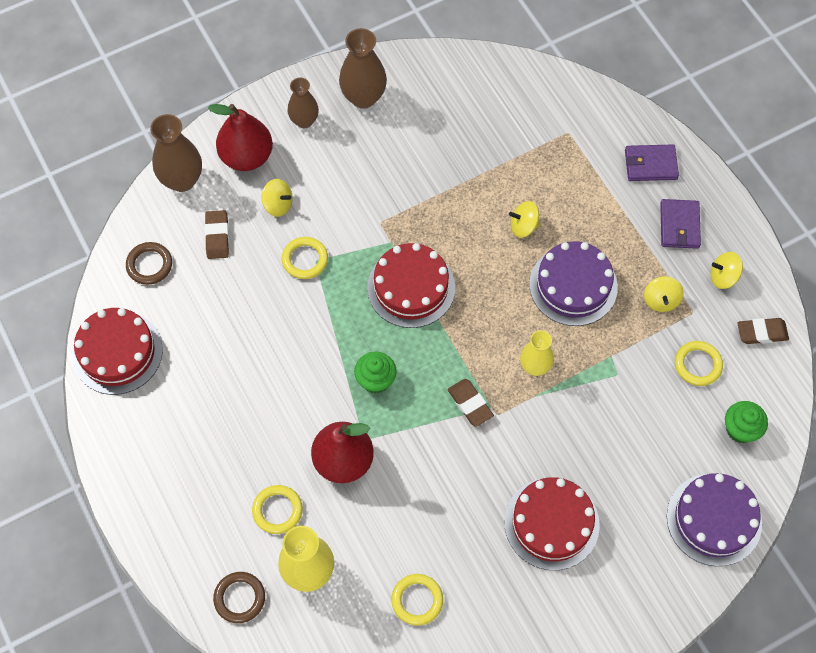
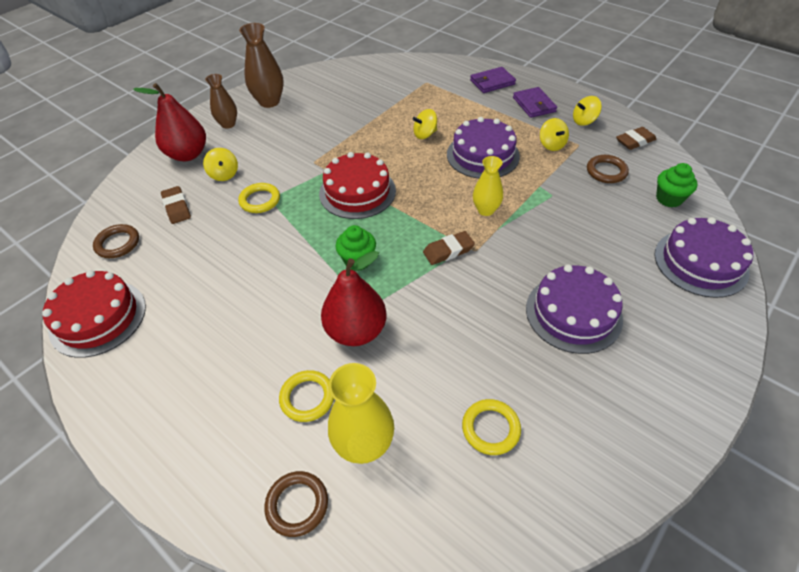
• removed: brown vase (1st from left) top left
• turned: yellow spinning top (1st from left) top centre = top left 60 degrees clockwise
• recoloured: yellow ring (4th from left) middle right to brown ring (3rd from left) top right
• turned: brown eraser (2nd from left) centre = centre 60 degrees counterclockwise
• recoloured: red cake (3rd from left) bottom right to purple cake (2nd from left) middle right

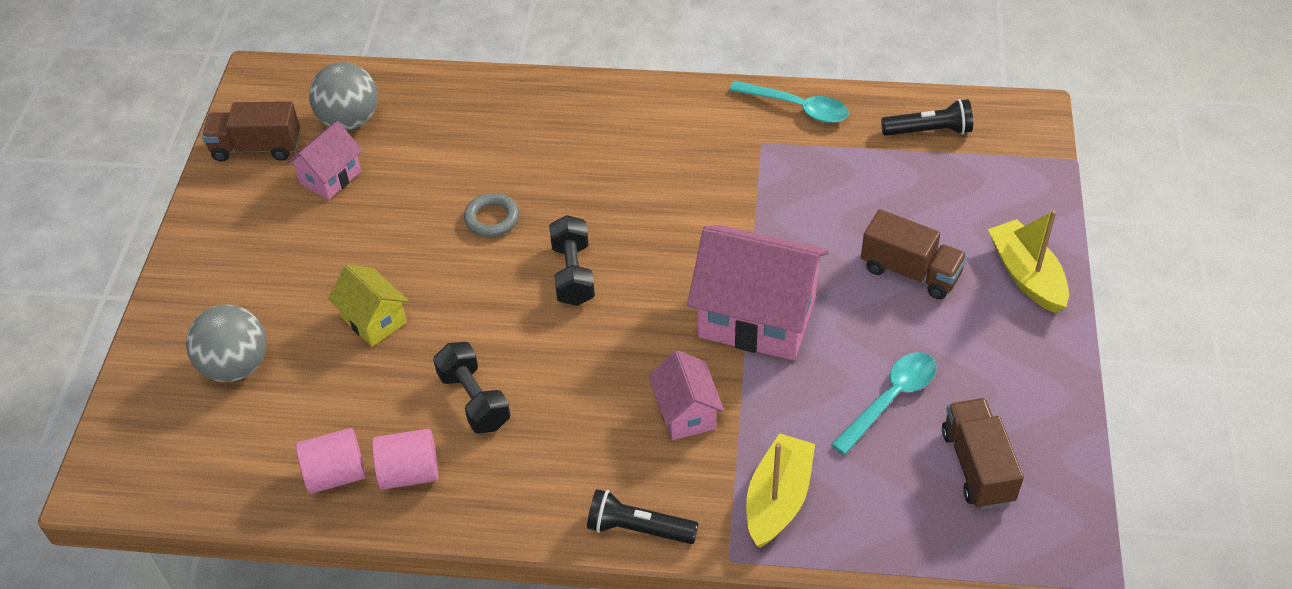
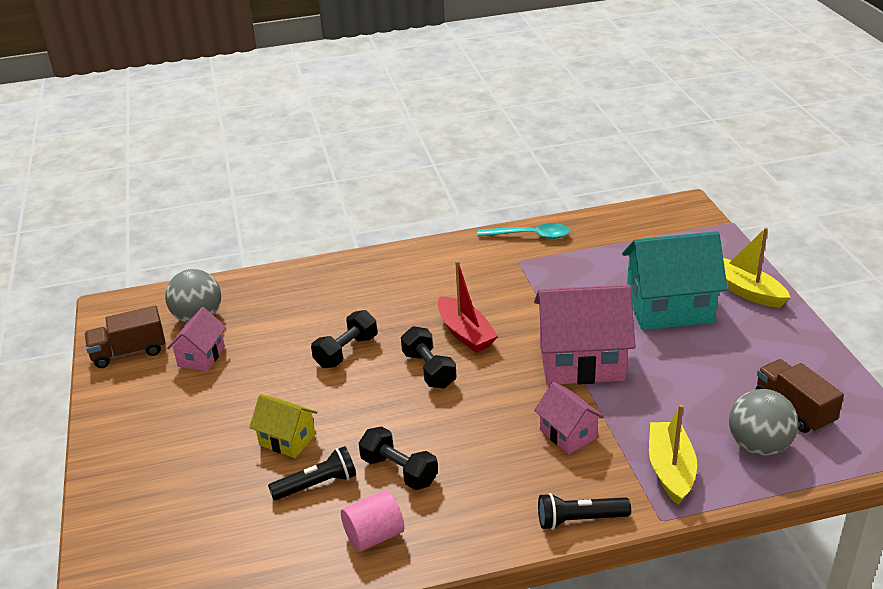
• moved: black flashlight (2nd from left in the first image) top right to black flashlight (1st from left) bottom centre
• replaced: grey ring centre to black dumbbell (1st from left) centre
• replaced: brown truck (2nd from left) middle right to turquoise house middle right
• moved: grey ball (1st from left in the first image) middle left to grey ball (2nd from left) bottom right
• removed: turquoise spoon (2nd from left) bottom right
• removed: pink cylinder (1st from left) bottom left
• added: red boat centre

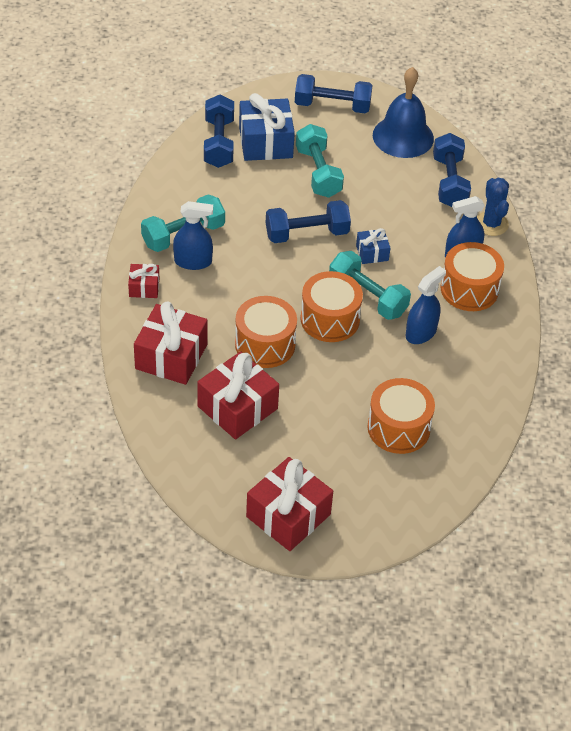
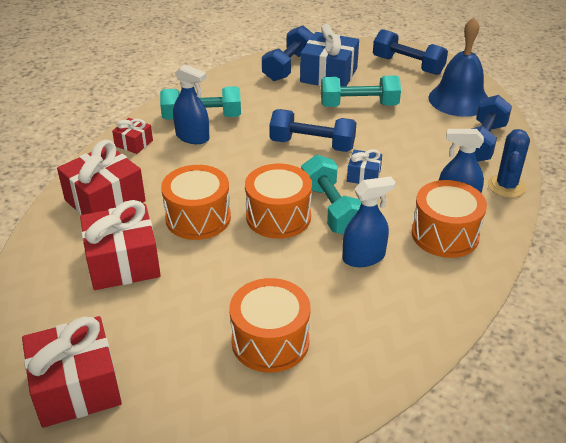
• turned: turquoise dumbbell (2nd from left in the first image) top centre = top centre 75 degrees clockwise

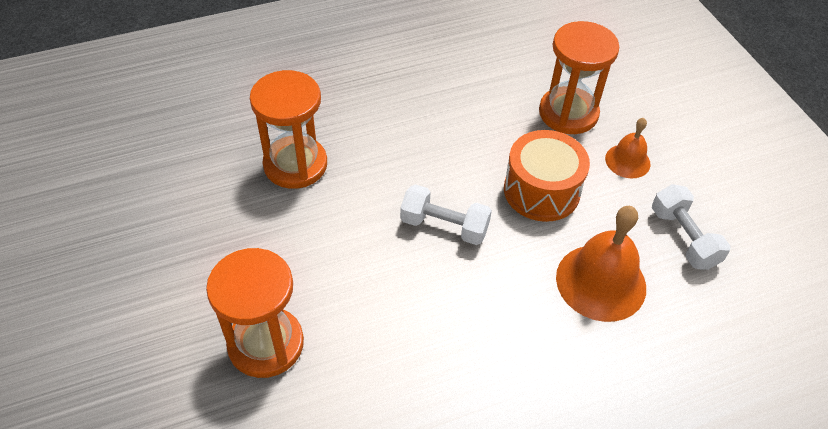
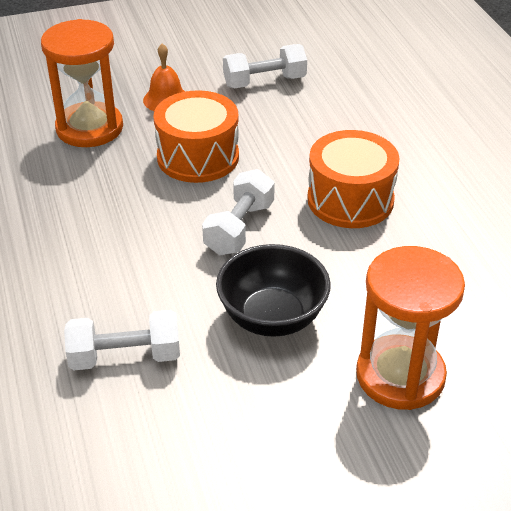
• replaced: orange hourglass (2nd from left) top centre to white dumbbell (1st from left) middle left
• removed: orange bell (1st from left) middle right
• added: orange drum (2nd from left) middle right
• added: black bowl centre

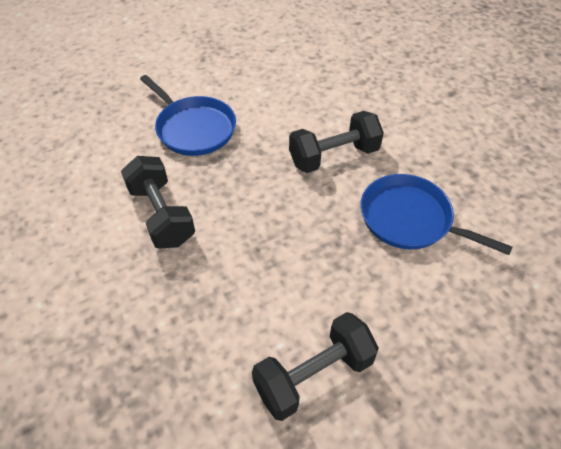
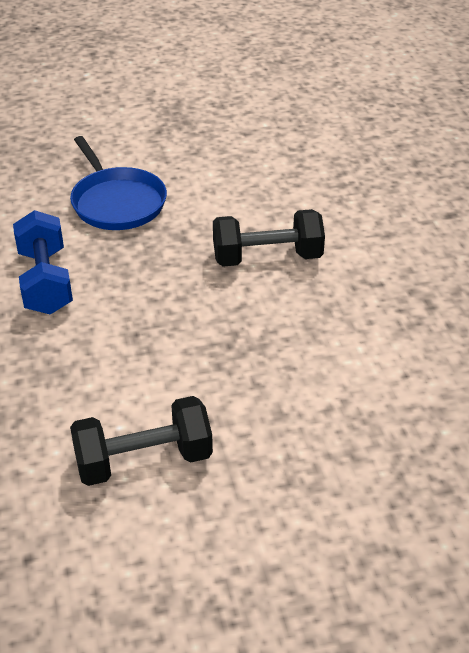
• recoloured: black dumbbell (1st from left) middle left to blue dumbbell middle left
• removed: blue pan (2nd from left) middle right

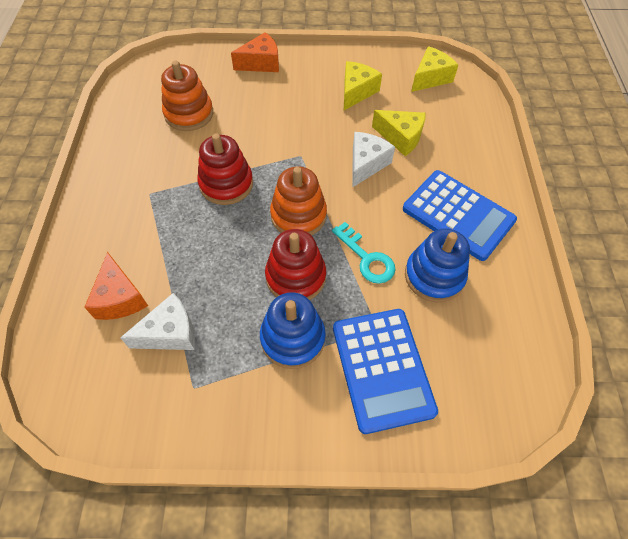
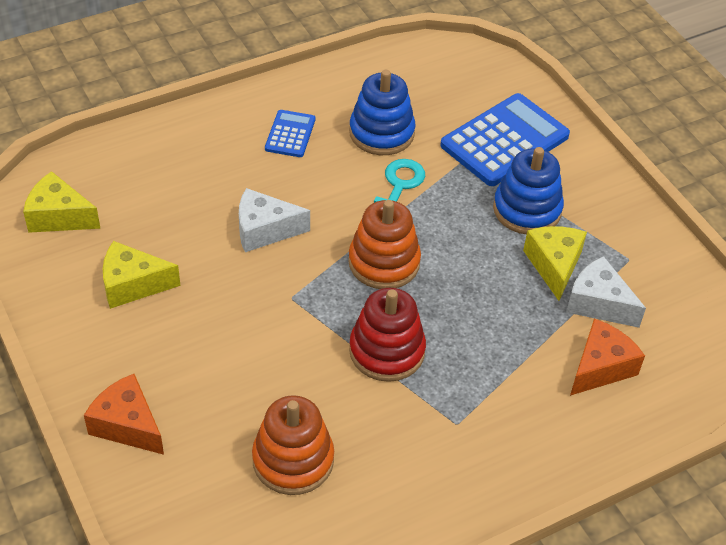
• moved: yellow cheese (2nd from left in the first image) top centre to yellow cheese (3rd from left) middle right
• resized: blue calculator (2nd from left in the first image) middle right = top centre x0.51
• removed: red stacking toy (2nd from left) centre

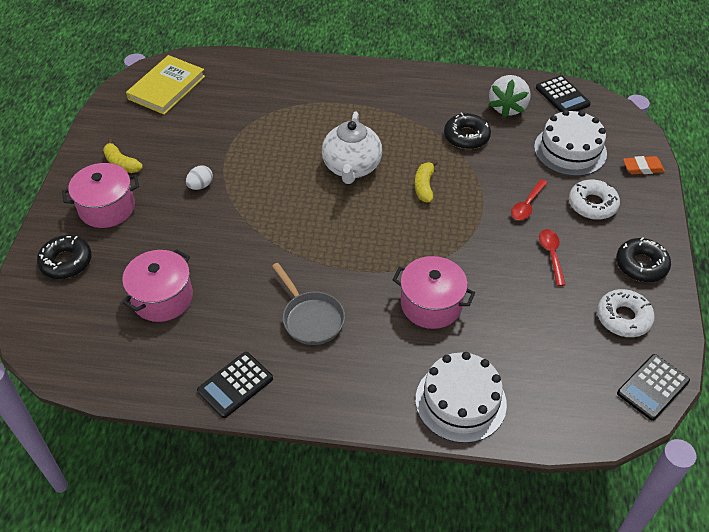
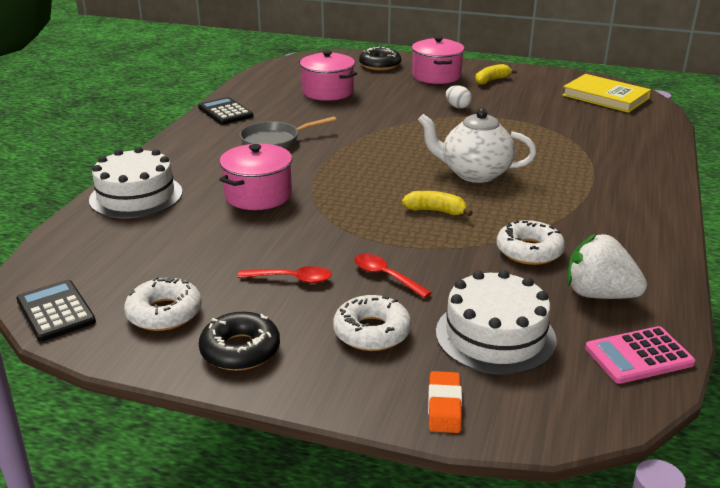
• recoloured: black calculator (2nd from left) top right to pink calculator bottom right
• recoloured: black donut (2nd from left) top centre to white donut (3rd from left) middle right

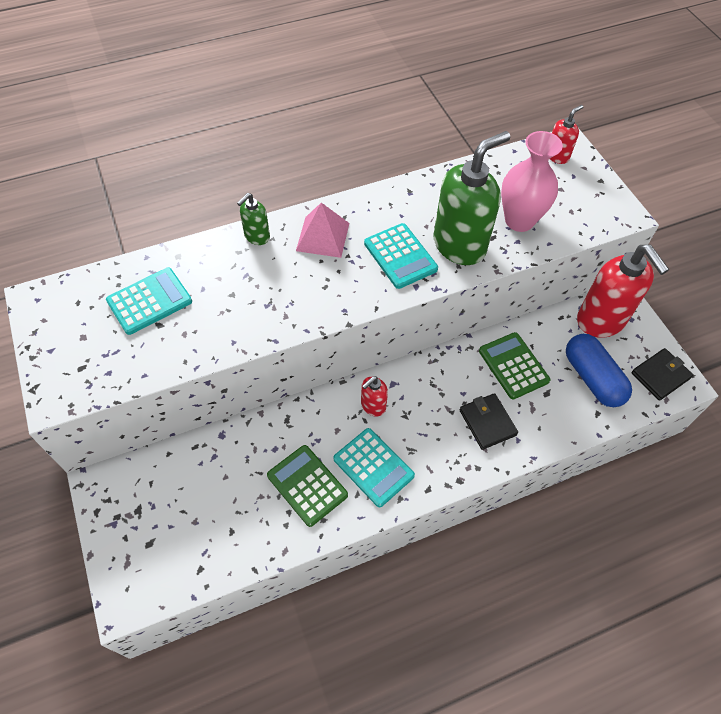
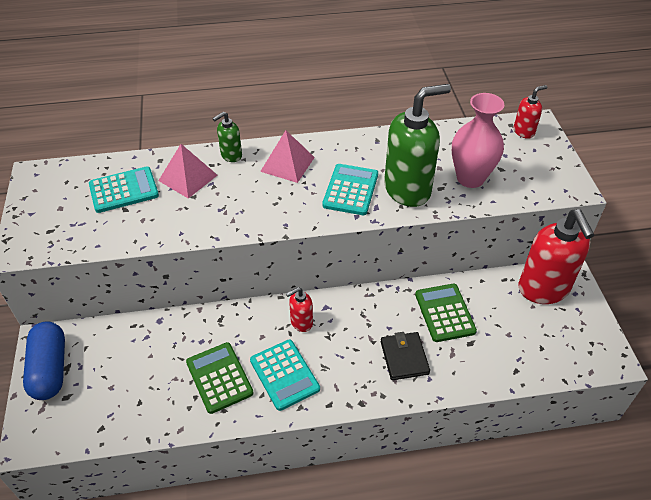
• turned: turquoise calculator (3rd from left) centre = centre 150 degrees counterclockwise
• moved: blue capsule middle right to bottom left
• removed: black wallet (2nd from left) middle right
• added: pink pyramid (1st from left) middle left

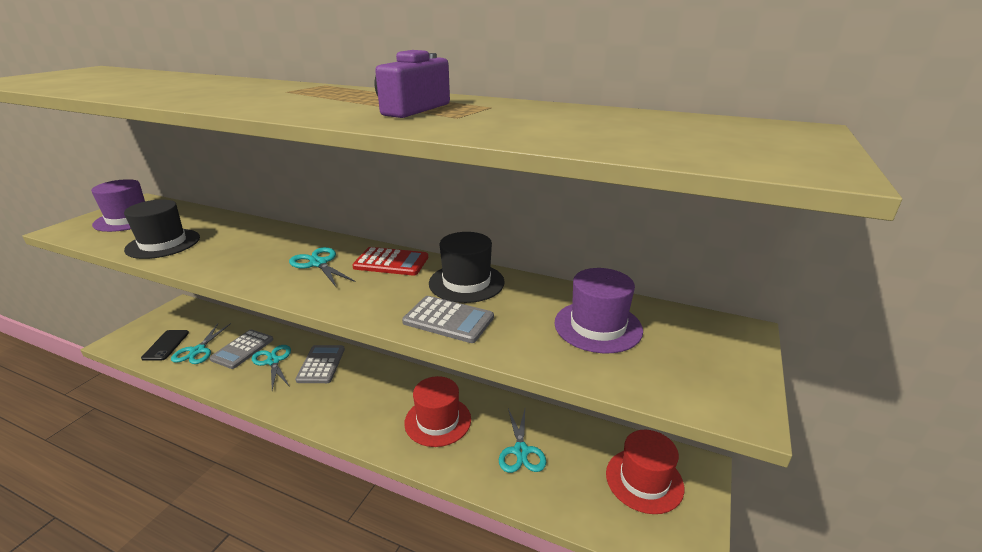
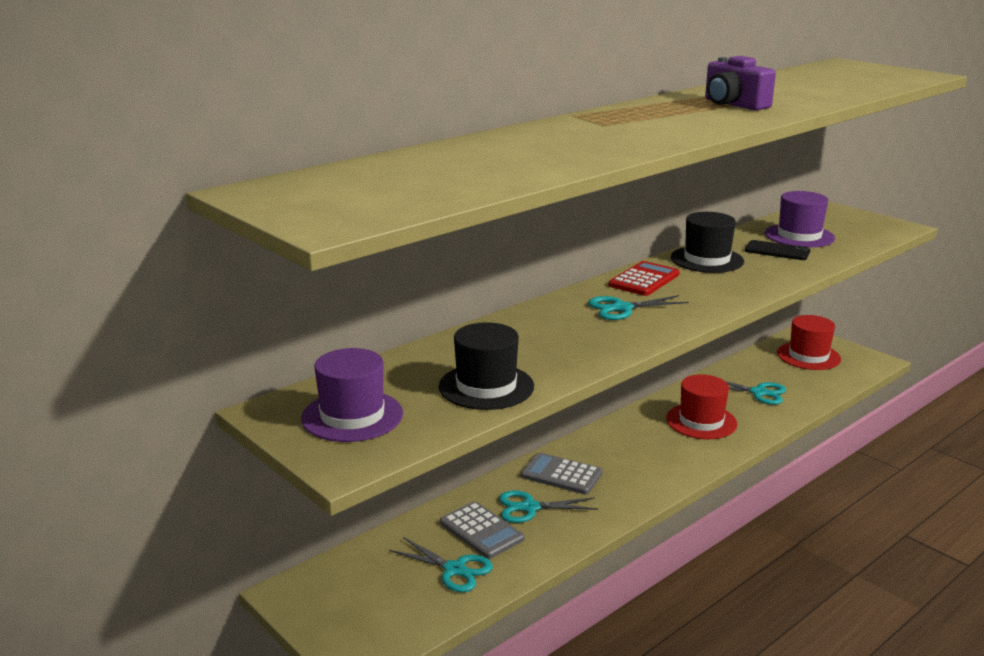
• removed: grey calculator (3rd from left) centre
• moved: black phone middle left to middle right

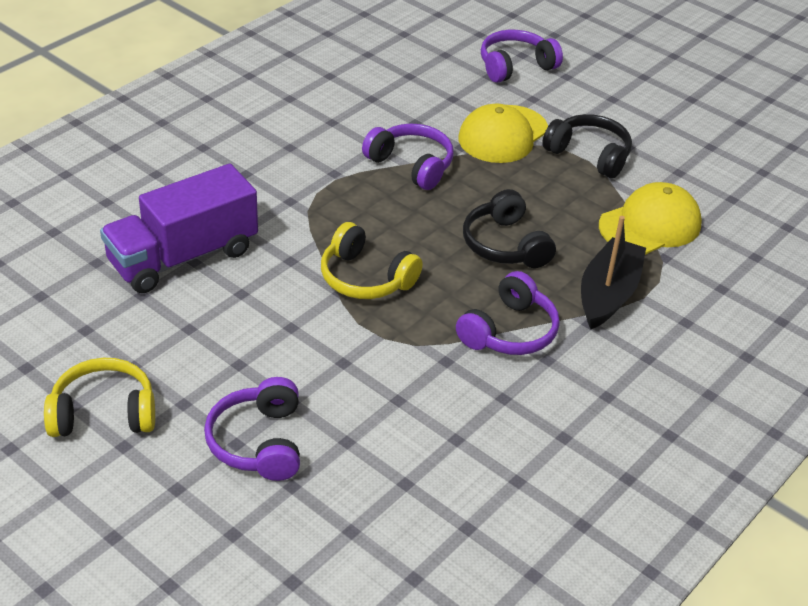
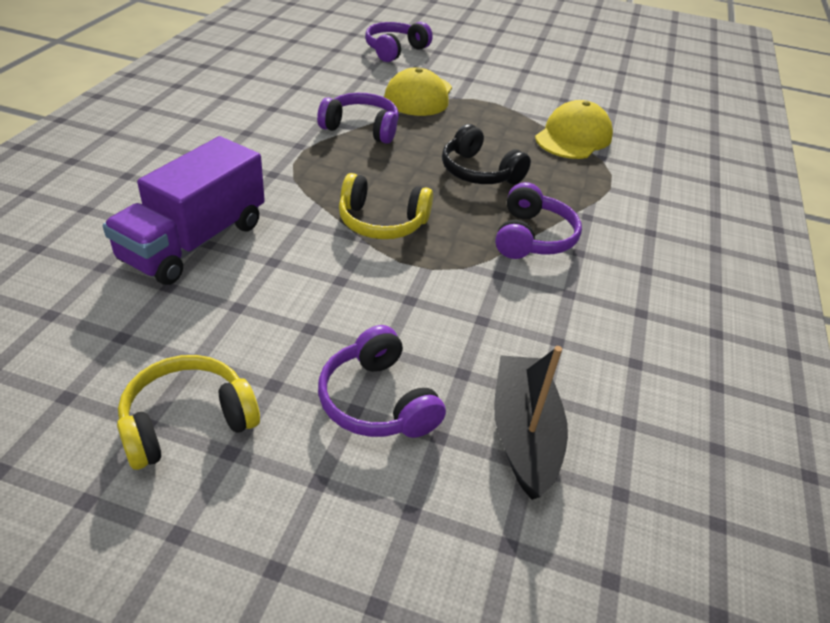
• removed: black headphones (2nd from left) top right
• moved: black boat middle right to bottom centre

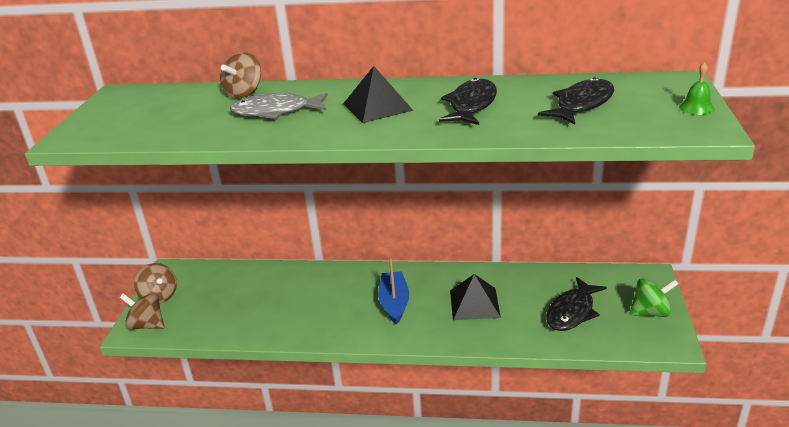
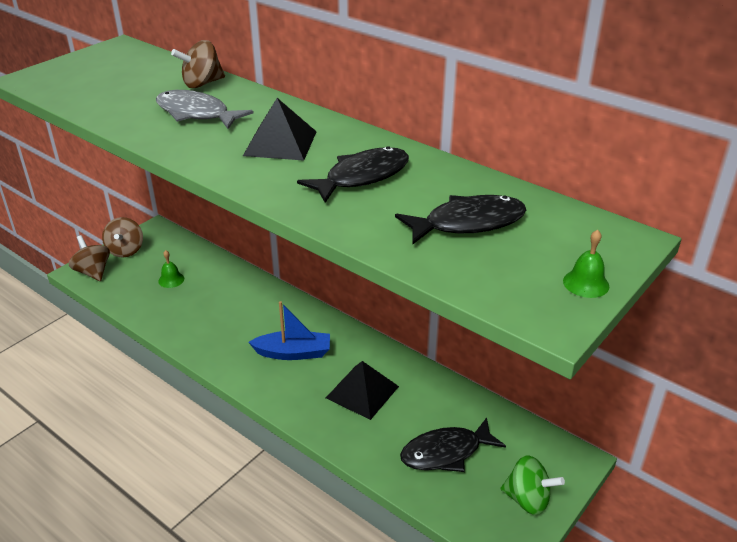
• turned: blue boat bottom centre = centre 60 degrees clockwise
• added: green bell (1st from left) middle left

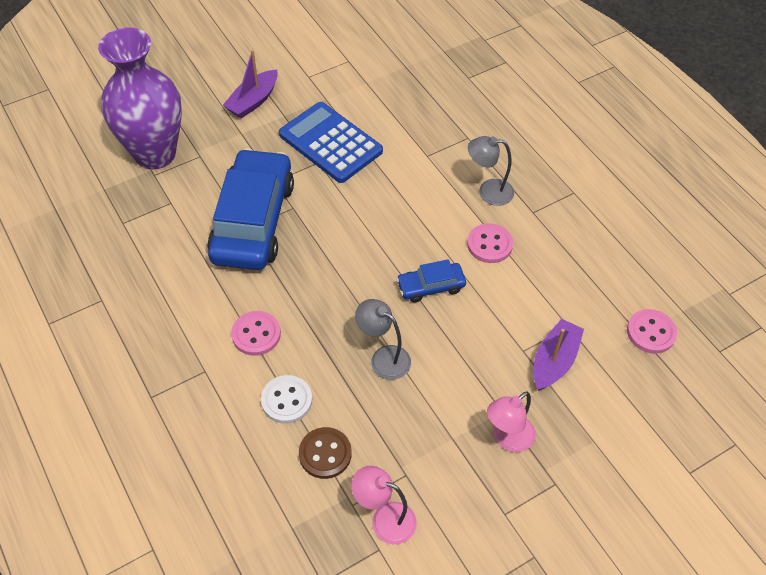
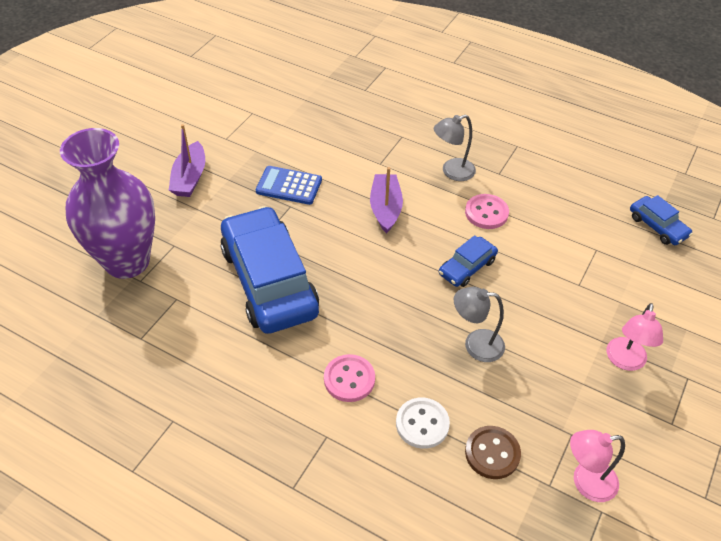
• resized: blue calculator top centre = centre x0.63
• replaced: pink button (3rd from left) middle right to blue car (3rd from left) middle right
• moved: purple boat (2nd from left) middle right to centre

